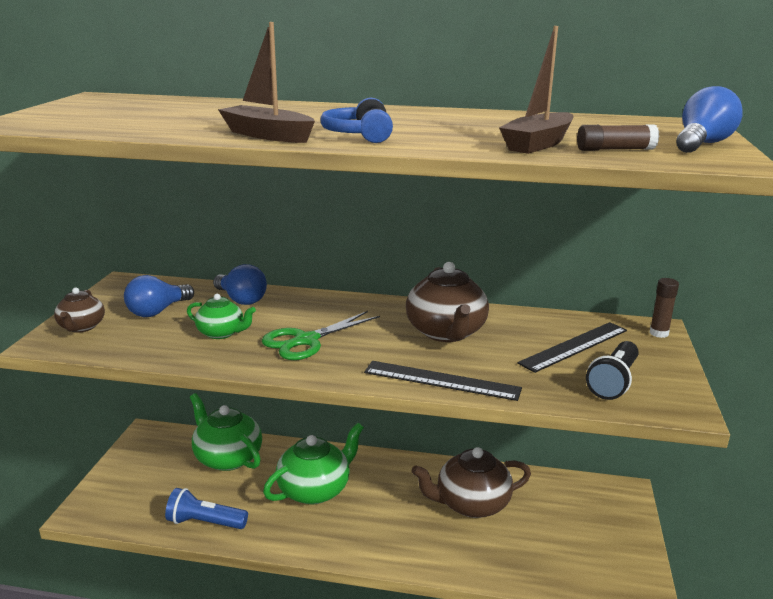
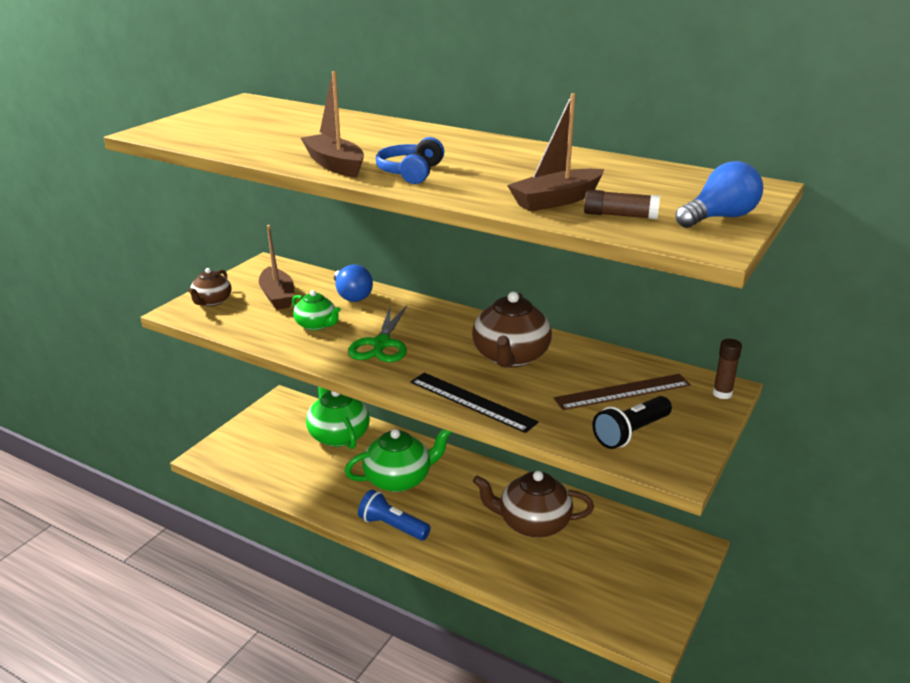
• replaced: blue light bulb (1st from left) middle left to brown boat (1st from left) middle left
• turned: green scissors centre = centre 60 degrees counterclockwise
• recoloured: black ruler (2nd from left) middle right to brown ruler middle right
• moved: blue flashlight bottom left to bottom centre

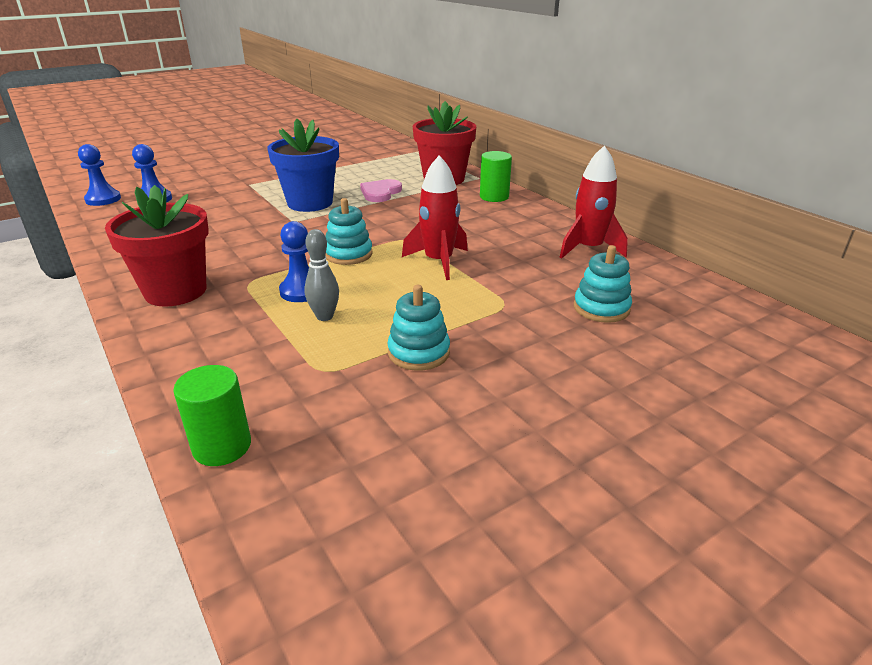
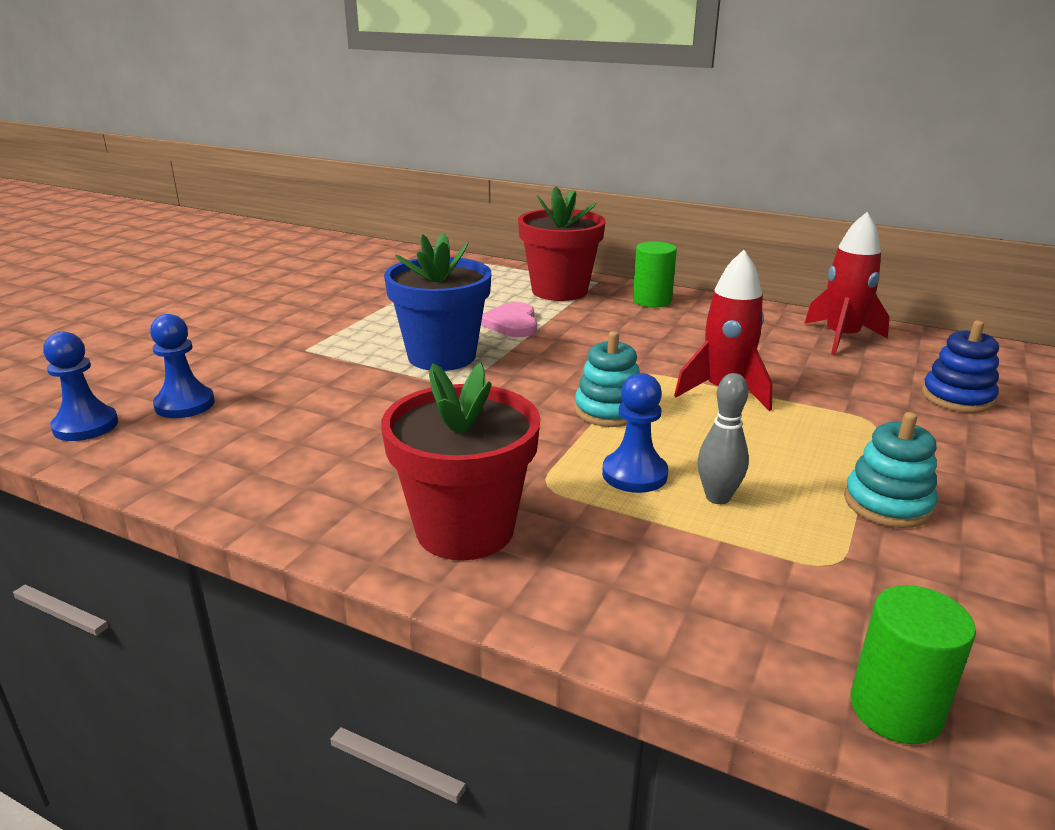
• recoloured: turquoise stacking toy (3rd from left) middle right to blue stacking toy middle right

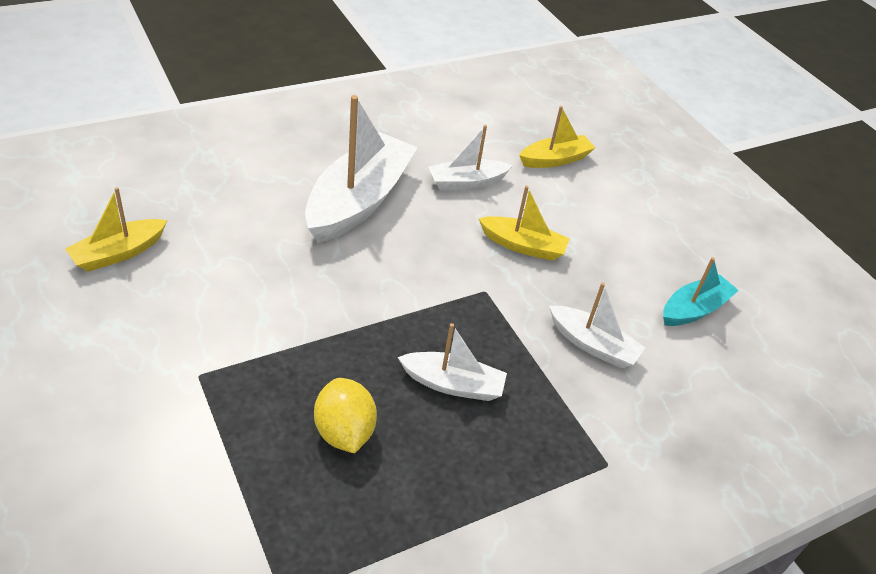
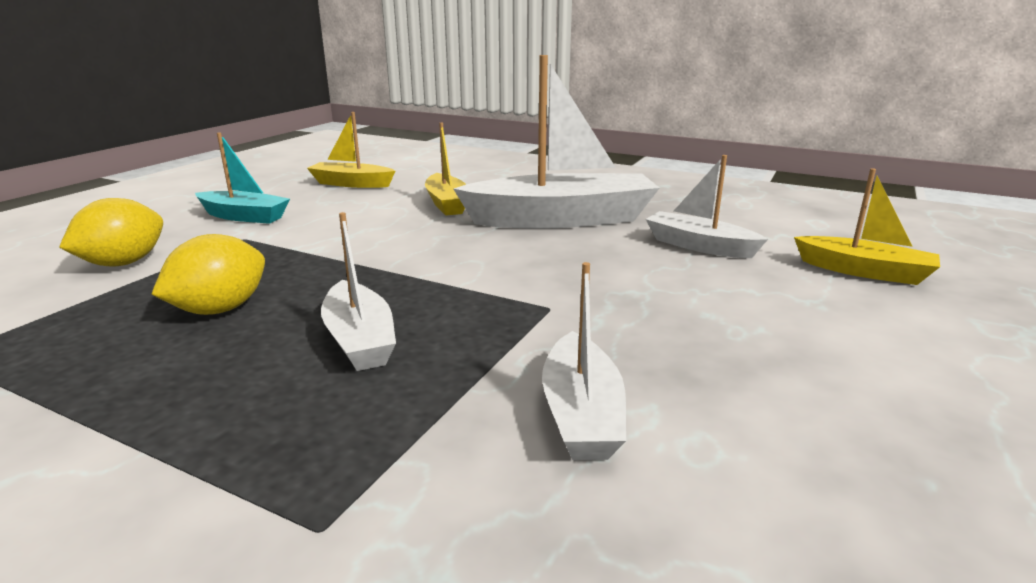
• moved: yellow boat (2nd from left) centre to top centre
• moved: turquoise boat middle right to top left
• added: yellow lemon (1st from left) middle left

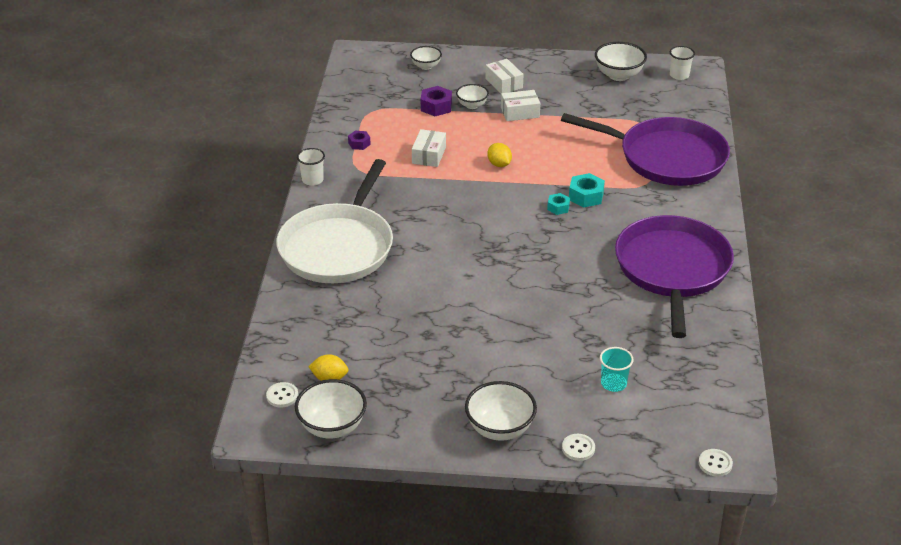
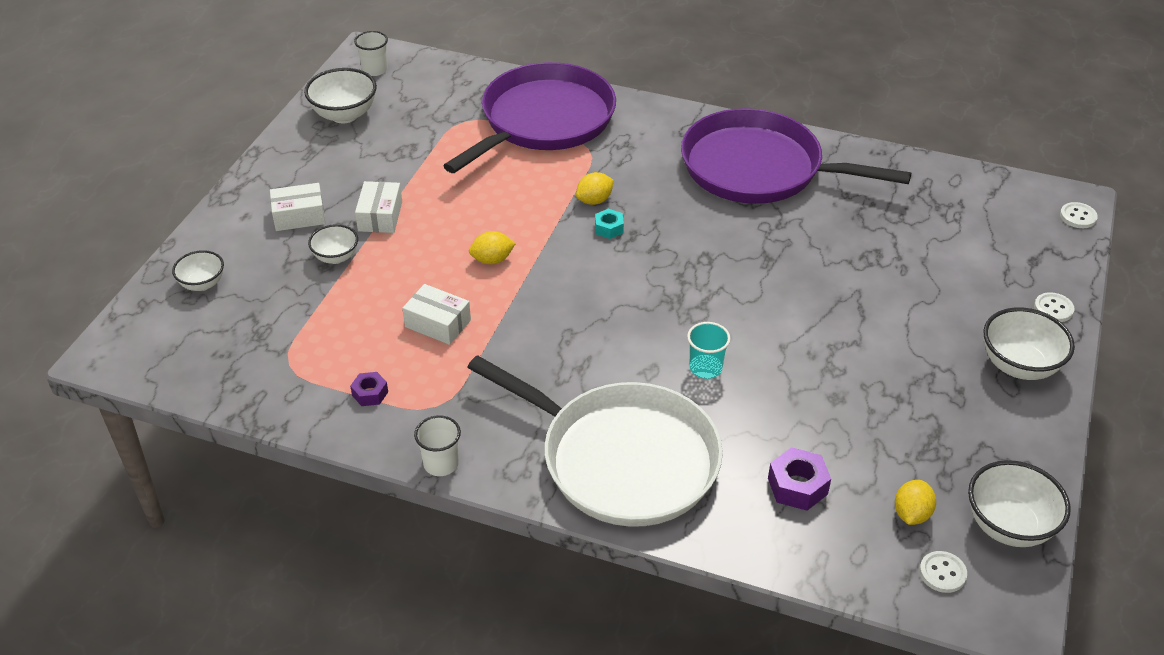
• moved: purple nut (2nd from left) top centre to bottom right
• replaced: turquoise nut (2nd from left) centre to yellow lemon (2nd from left) top centre
• moved: turquoise cup bottom right to centre

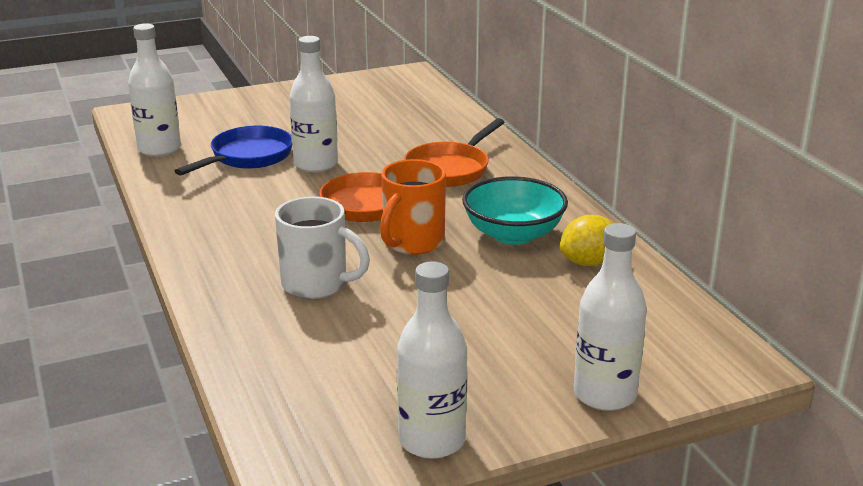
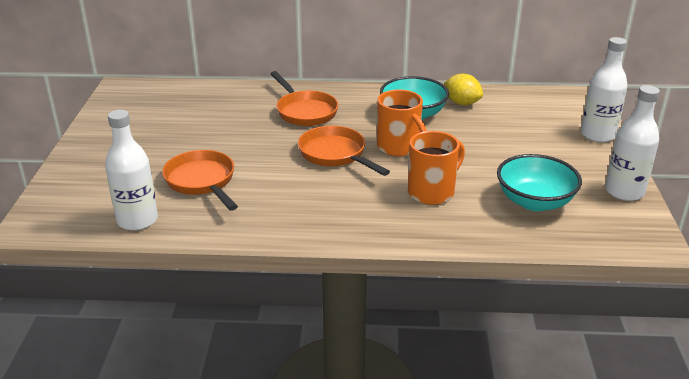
• removed: white bottle (2nd from left) top centre
• recoloured: blue pan top left to orange pan (1st from left) middle left
• recoloured: white mug centre to orange mug (2nd from left) centre
• turned: yellow lemon middle right = top right 45 degrees counterclockwise
• added: turquoise bowl (2nd from left) middle right

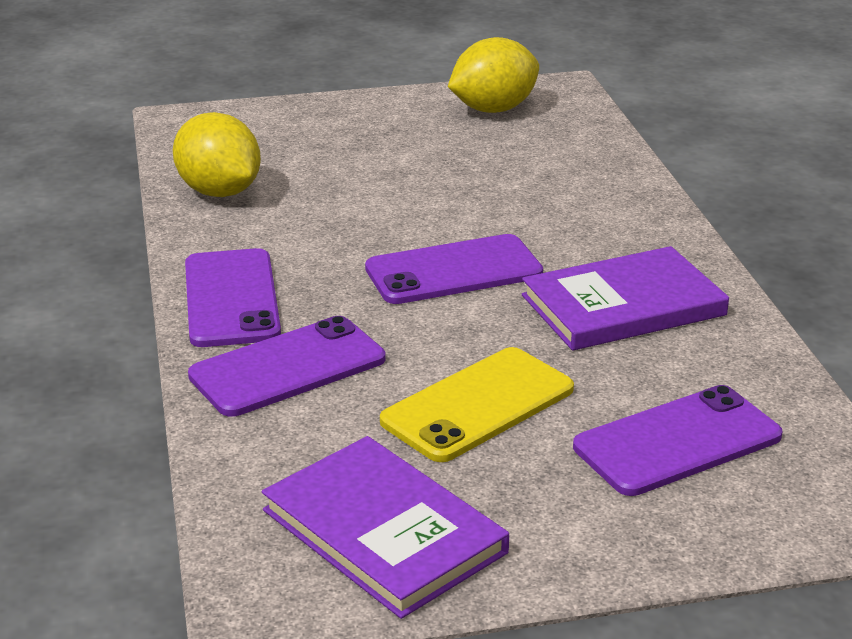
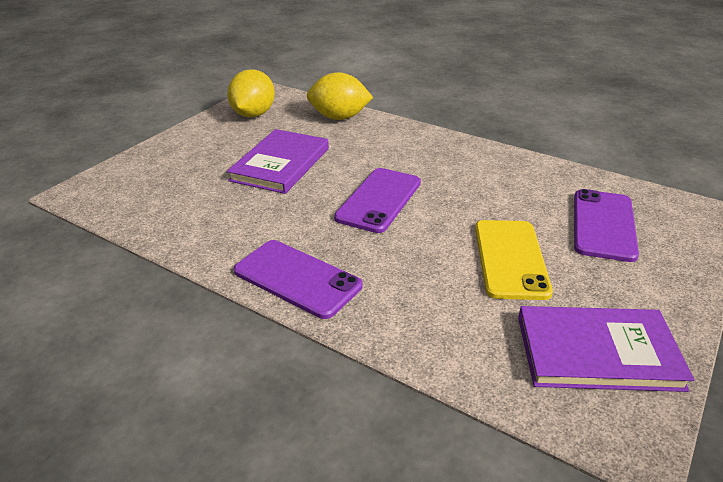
• moved: yellow lemon (1st from left in the first image) top left to yellow lemon (2nd from left) top centre
• moved: purple book (2nd from left in the first image) middle right to purple book (1st from left) centre
• removed: purple phone (2nd from left) centre

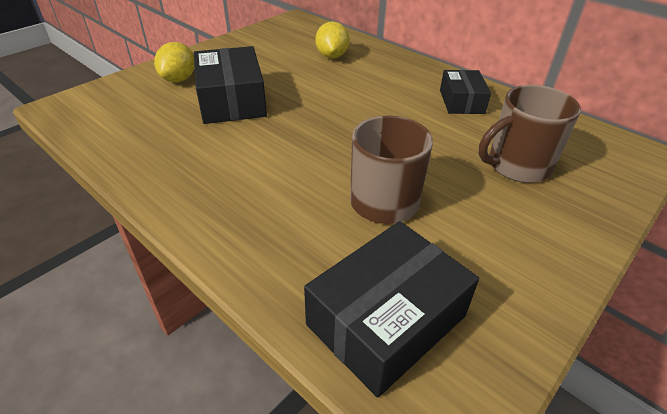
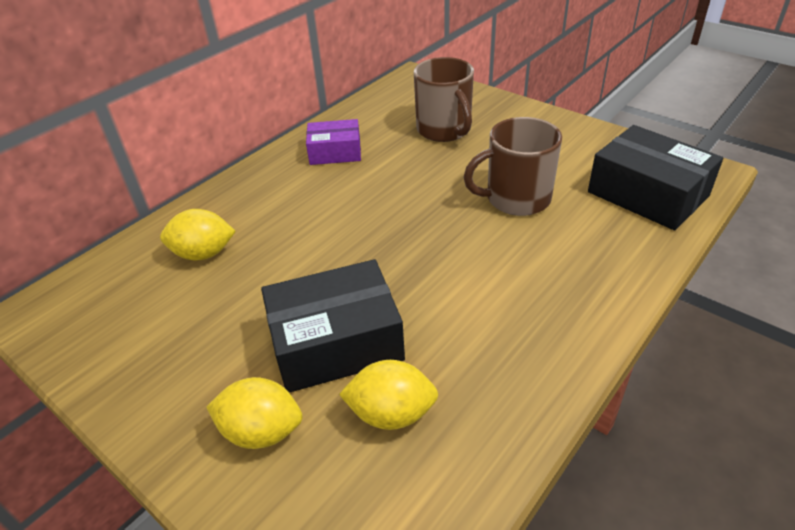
• recoloured: black box (3rd from left) top right to purple box top centre
• added: yellow lemon (3rd from left) bottom centre

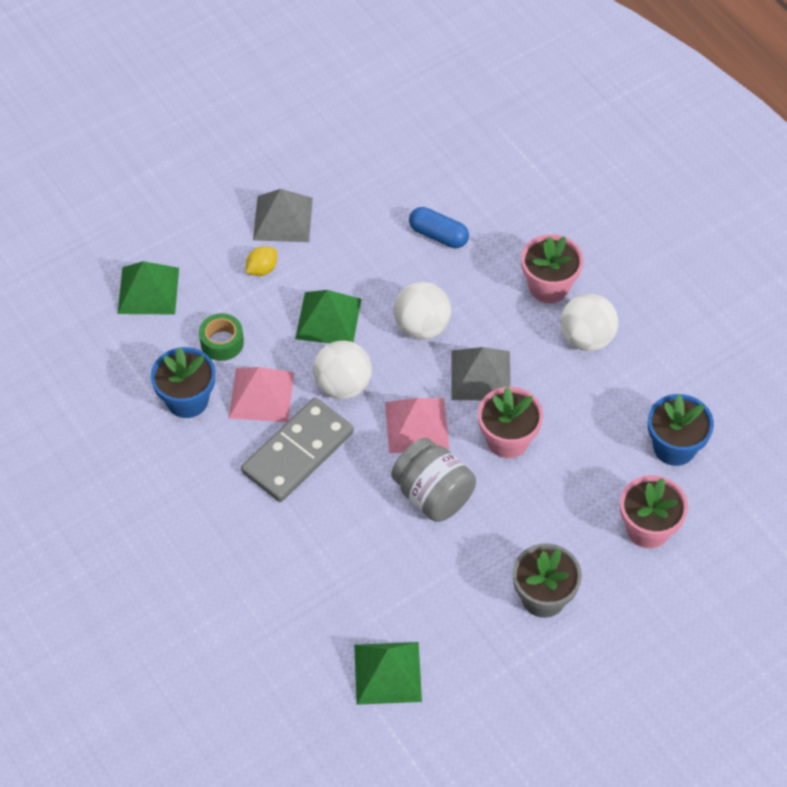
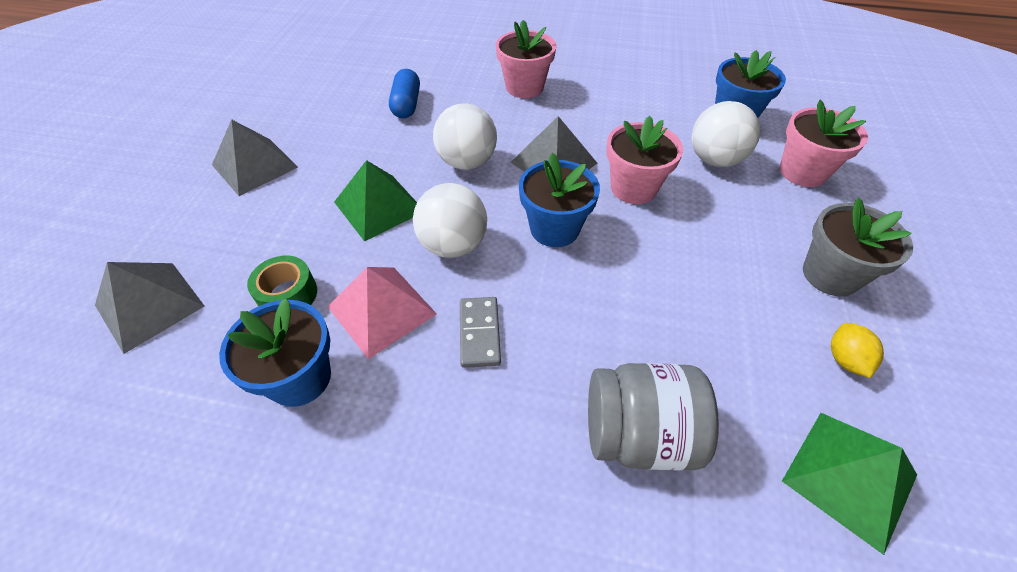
• turned: blue capsule top centre = top centre 75 degrees counterclockwise
• moved: yellow lemon top left to middle right
• recoloured: green pyramid (1st from left) middle left to grey pyramid (1st from left) middle left
• moved: white ball (3rd from left) middle right to top right
• resized: grey domino centre = centre x0.52
• replaced: pink pyramid (2nd from left) centre to blue flower pot (2nd from left) centre
• moved: grey jar centre to bottom centre

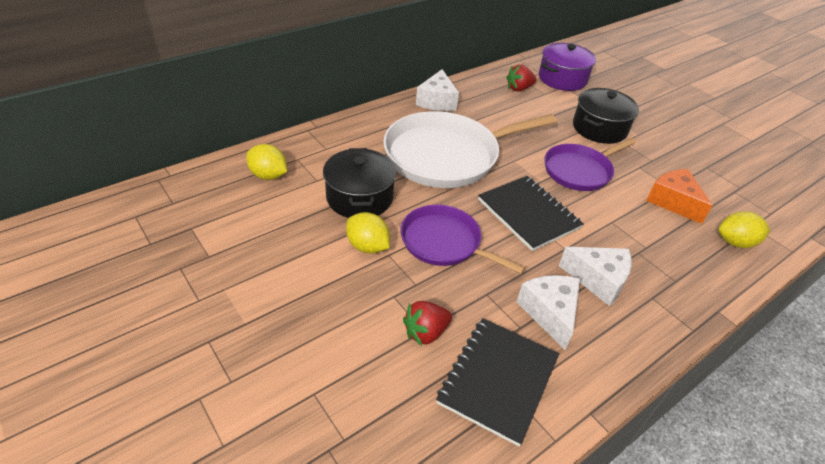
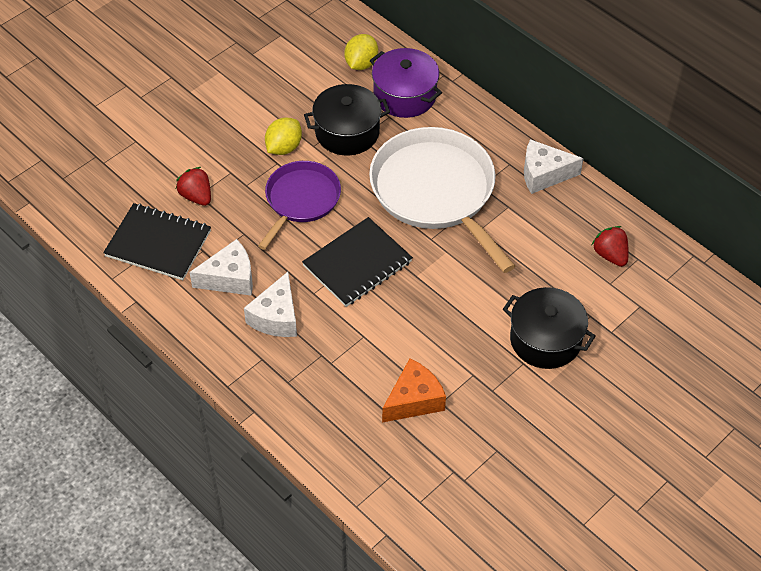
• moved: purple pot top right to top centre
• removed: purple pan (2nd from left) middle right
• removed: yellow lemon (3rd from left) middle right

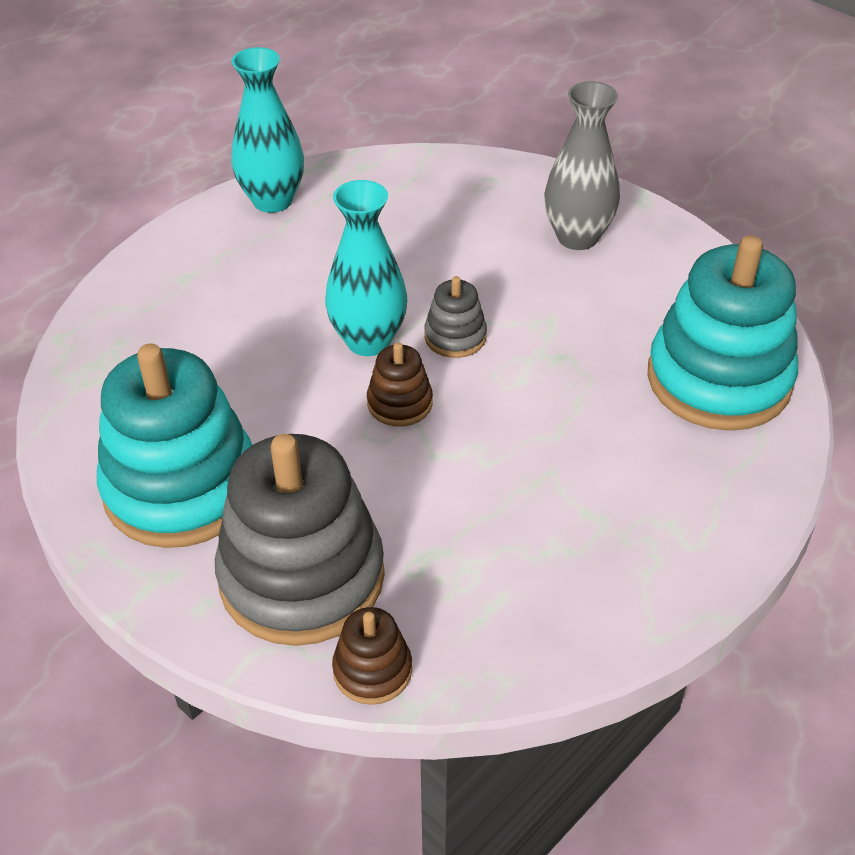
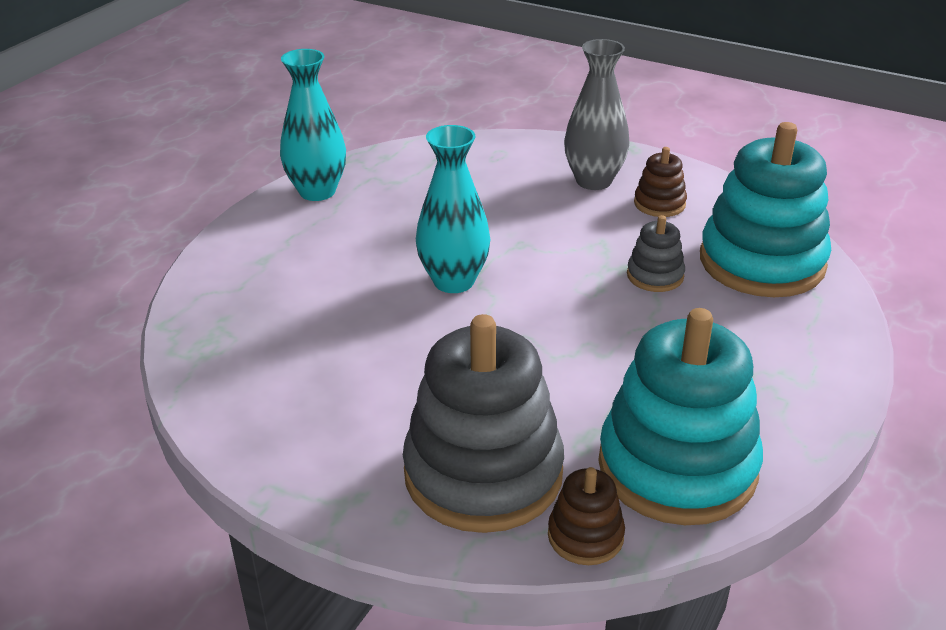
• moved: grey stacking toy (2nd from left) centre to middle right
• moved: brown stacking toy (2nd from left) centre to top right
• moved: turquoise stacking toy (1st from left) middle left to middle right

